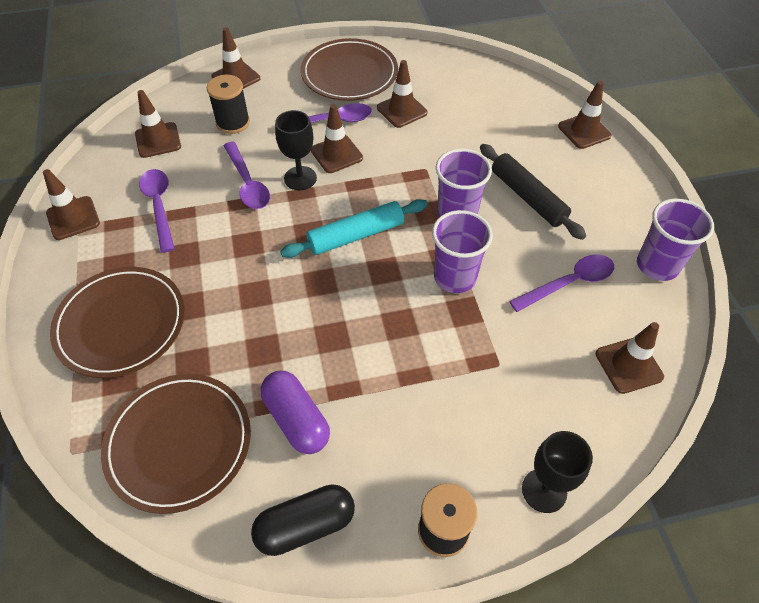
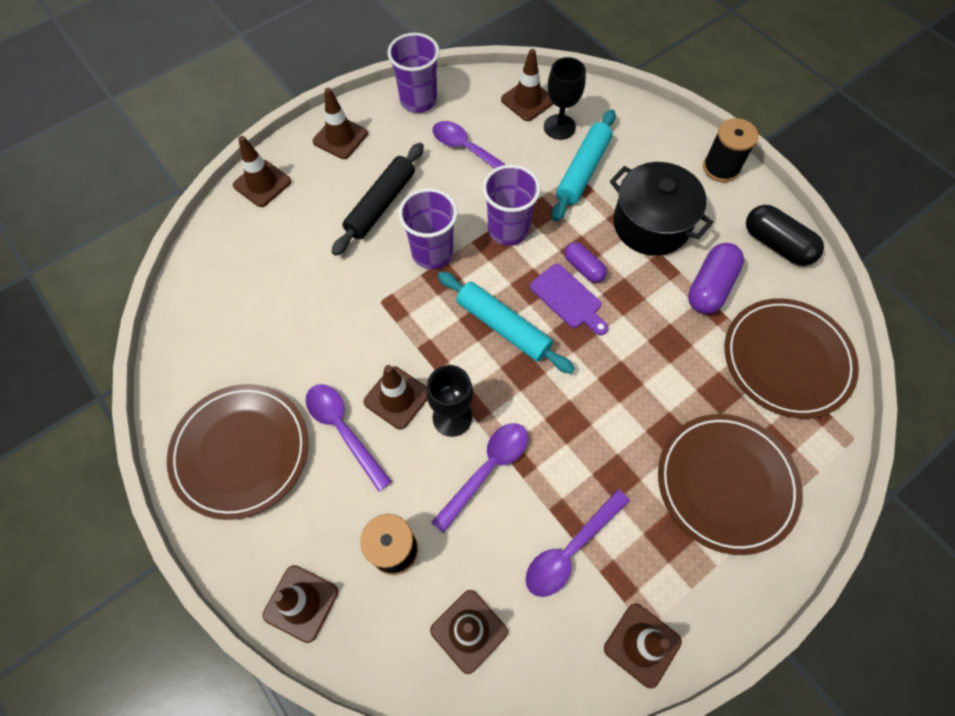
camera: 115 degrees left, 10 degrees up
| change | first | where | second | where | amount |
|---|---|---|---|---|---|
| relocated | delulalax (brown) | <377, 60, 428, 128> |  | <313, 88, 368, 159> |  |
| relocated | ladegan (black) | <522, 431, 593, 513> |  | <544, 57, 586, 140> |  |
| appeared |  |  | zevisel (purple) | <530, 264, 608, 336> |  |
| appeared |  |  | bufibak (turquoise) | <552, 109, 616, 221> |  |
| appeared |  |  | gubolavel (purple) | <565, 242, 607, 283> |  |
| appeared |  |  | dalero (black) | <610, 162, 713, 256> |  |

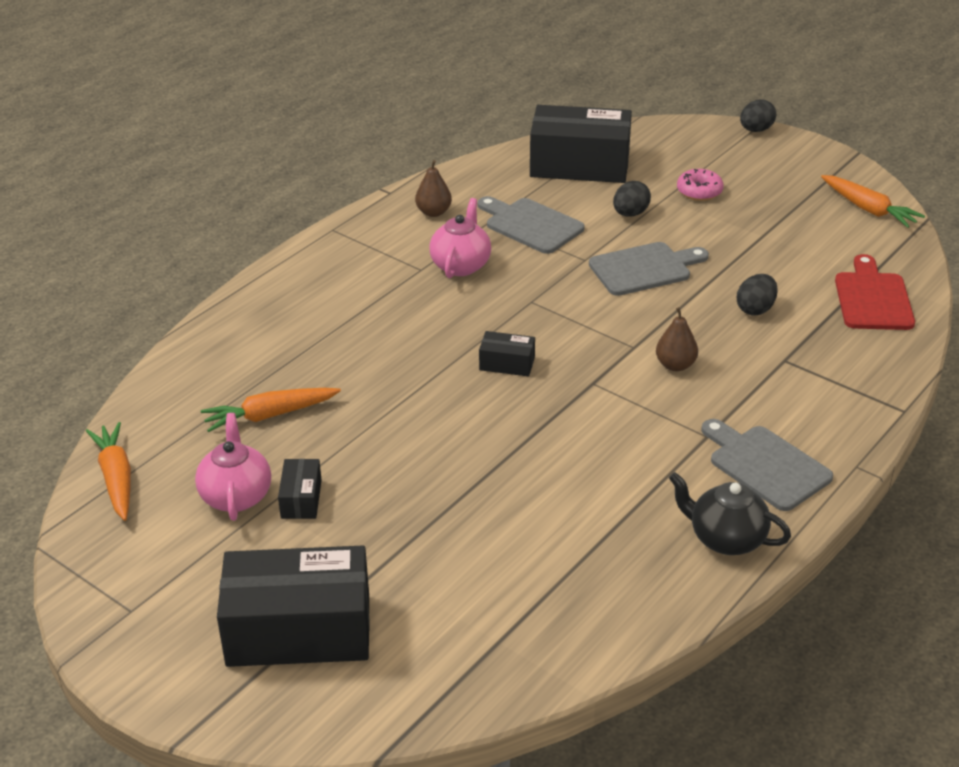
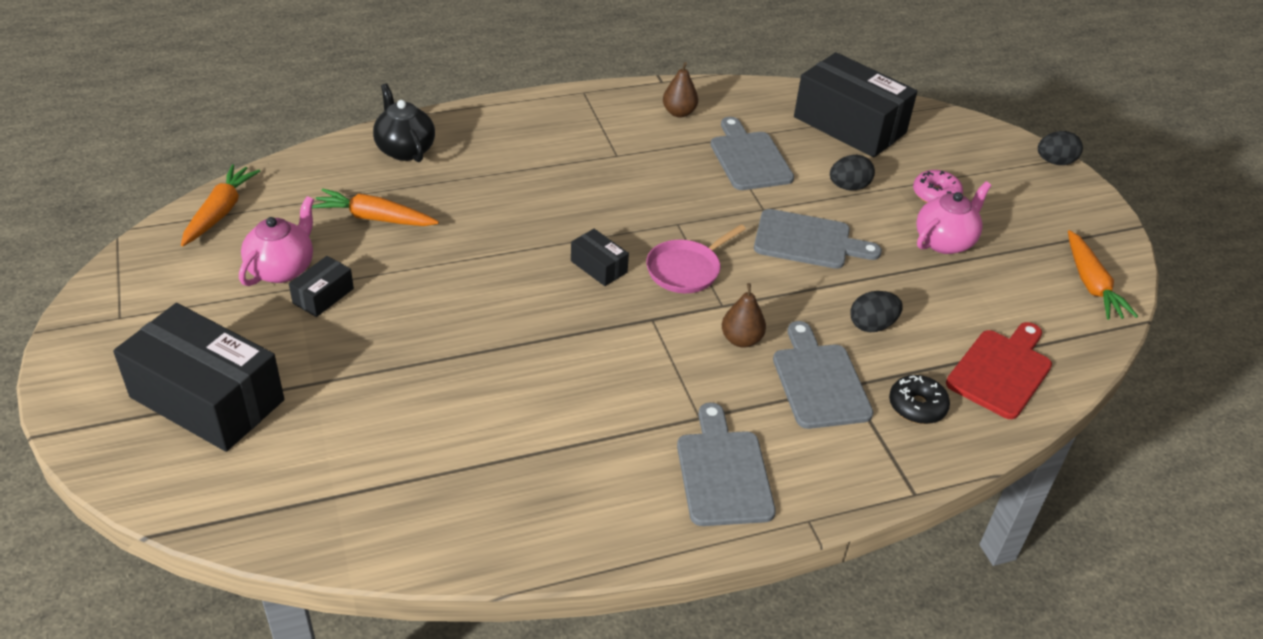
camera: 30 degrees right, 5 degrees up
| change | first | where | second | where | amount |
|---|---|---|---|---|---|
| relocated | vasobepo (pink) | <429, 198, 491, 278> |  | <916, 181, 992, 254> |  |
| relocated | vasobepo (black) | <669, 472, 791, 555> |  | <373, 83, 435, 162> |  |
| appeared |  |  | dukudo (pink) | <646, 224, 746, 293> |  |
| appeared |  |  | zevisel (grey) | <773, 321, 873, 429> |  |
| appeared |  |  | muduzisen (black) | <889, 375, 950, 424> |  |

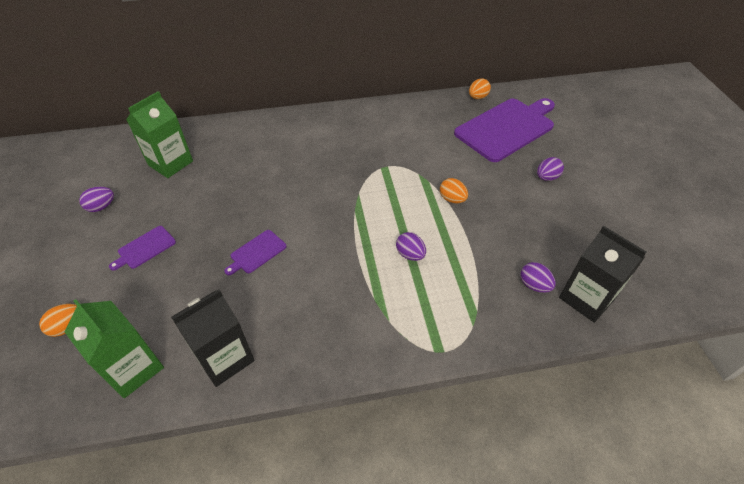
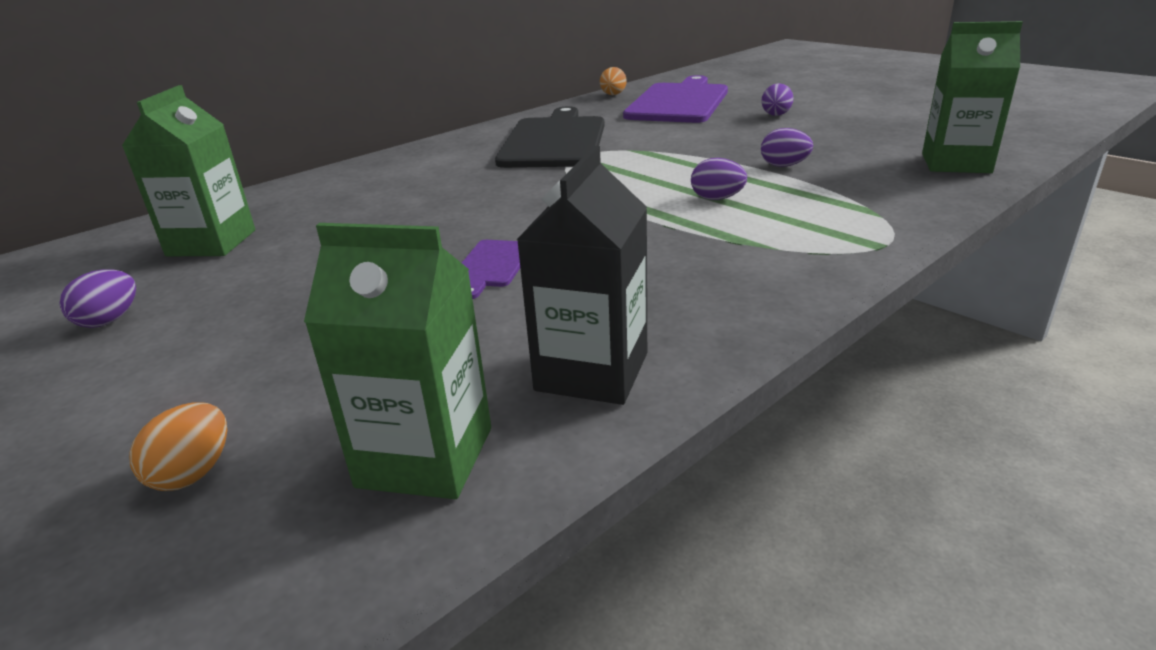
camera: 30 degrees left, 20 degrees down
| change | first | where | second | where | amount |
|---|---|---|---|---|---|
| missing | zevisel (purple) | <109, 226, 176, 271> |  |  |  |
| missing | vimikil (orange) | <440, 178, 468, 203> |  |  |  |
| relocated | vimikil (purple) | <521, 262, 556, 293> |  | <761, 128, 813, 167> |  |
| colour | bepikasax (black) | <559, 226, 646, 323> | bepikasax (green) | <922, 21, 1023, 173> |  |
| appeared |  |  | zevisel (black) | <495, 106, 605, 168> |  |

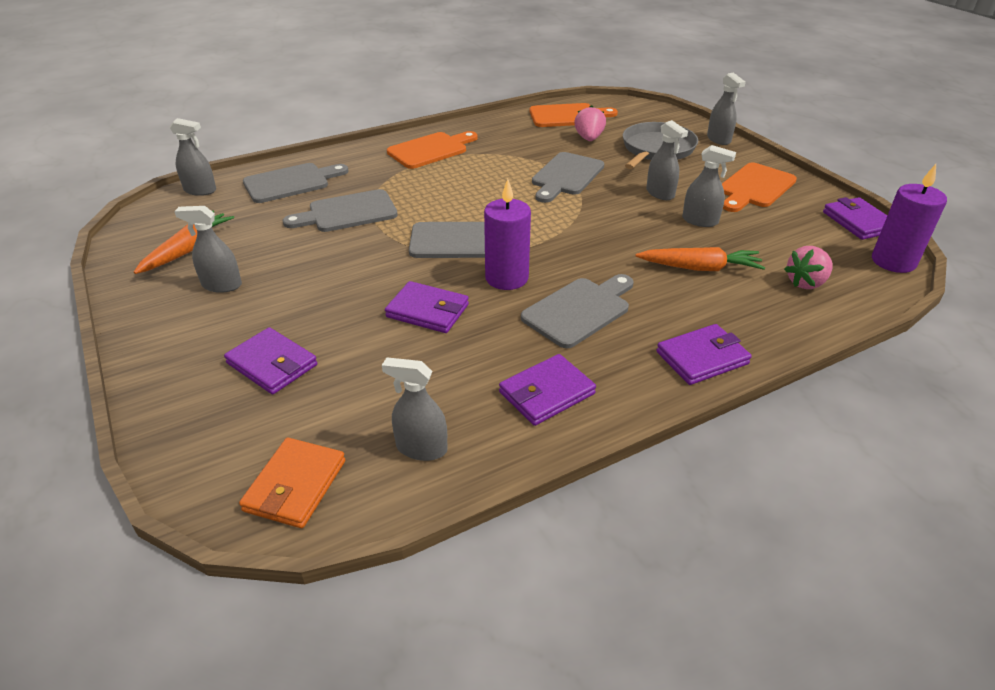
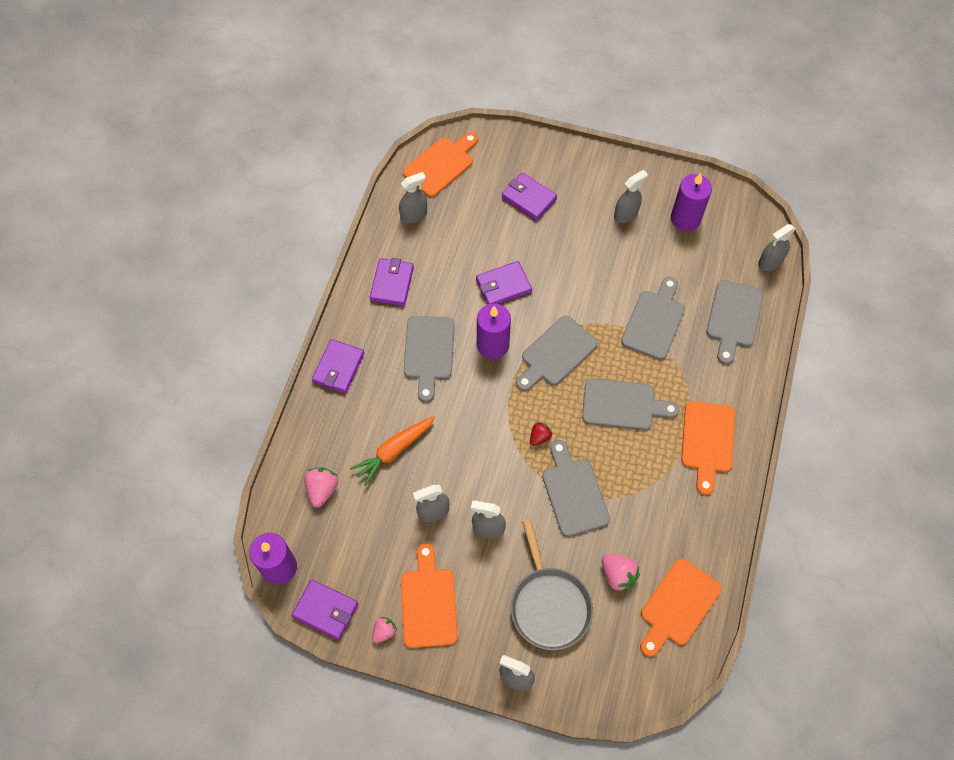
camera: 135 degrees right, 25 degrees up
| change | first | where | second | where | amount |
|---|---|---|---|---|---|
| exchanged | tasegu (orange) | <134, 210, 234, 274> | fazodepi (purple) | <671, 173, 712, 231> |  |
| spun | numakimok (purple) | <224, 327, 317, 394> |  | <502, 172, 557, 221> | 45 degrees clockwise |
| exchanged | numakimok (orange) | <239, 438, 345, 528> | zevisel (orange) | <403, 132, 478, 197> |  |
| appeared |  |  | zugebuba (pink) | <372, 617, 397, 643> |  |
| appeared |  |  | zugebuba (red) | <530, 422, 552, 446> |  |
| appeared |  |  | zevisel (grey) | <582, 378, 680, 430> |  |

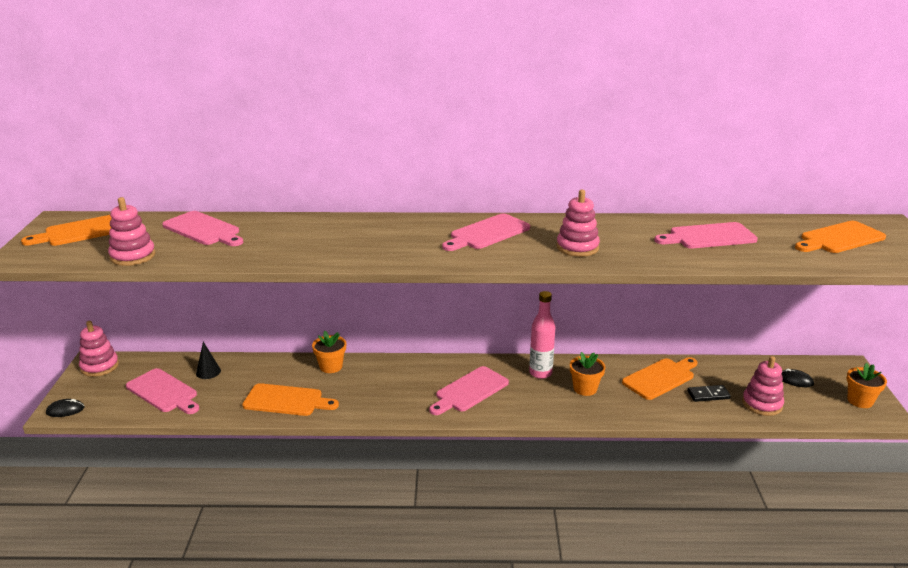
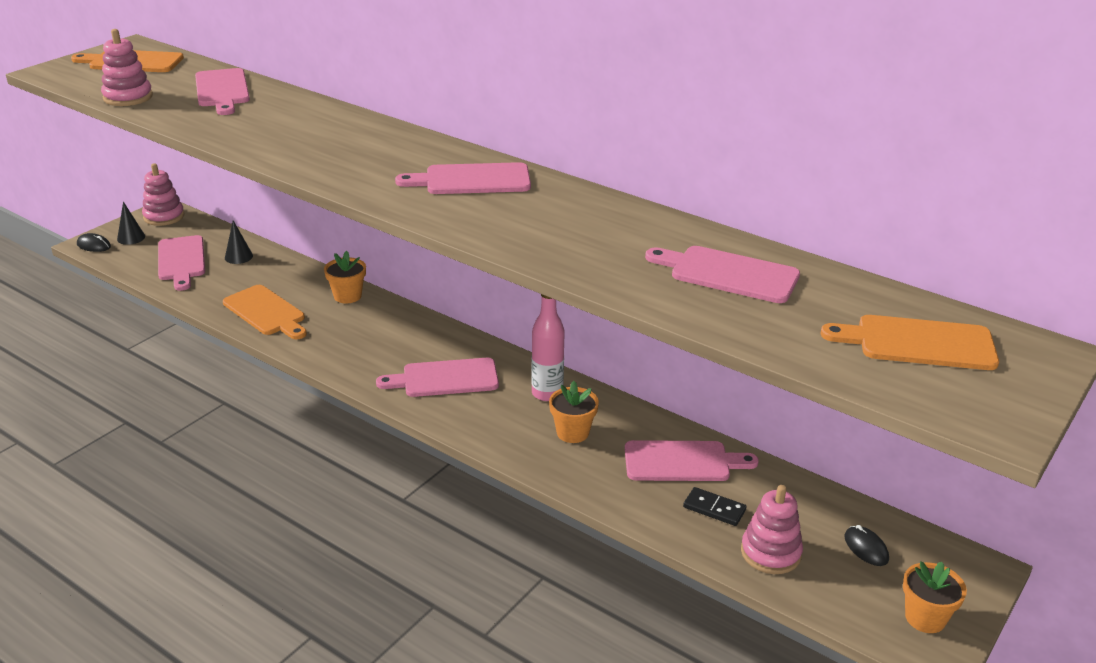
camera: 35 degrees right, 5 degrees up
| change | first | where | second | where | amount |
|---|---|---|---|---|---|
| missing | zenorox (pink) | <556, 190, 600, 257> |  |  |  |
| colour | zevisel (orange) | <622, 357, 698, 400> | zevisel (pink) | <625, 440, 759, 481> |  |
| appeared |  |  | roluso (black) | <117, 202, 145, 245> |  |

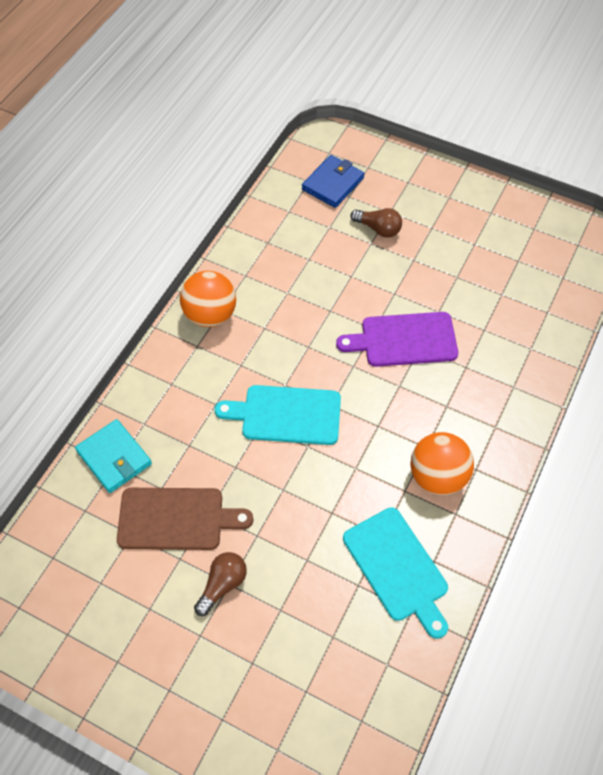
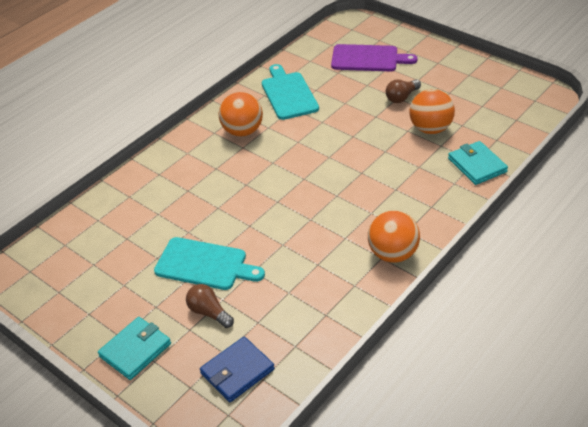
camera: 165 degrees left, 15 degrees down
| change | first | where | second | where | amount |
|---|---|---|---|---|---|
| exchanged | zevisel (brown) | <117, 488, 253, 550> | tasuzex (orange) | <409, 89, 455, 134> |  |
| relocated | zevisel (turquoise) | <215, 385, 341, 445> |  | <154, 237, 265, 290> |  |
| relocated | zevisel (purple) | <336, 312, 458, 367> |  | <331, 44, 418, 71> |  |
| appeared |  |  | numakimok (turquoise) | <98, 317, 171, 380> |  |

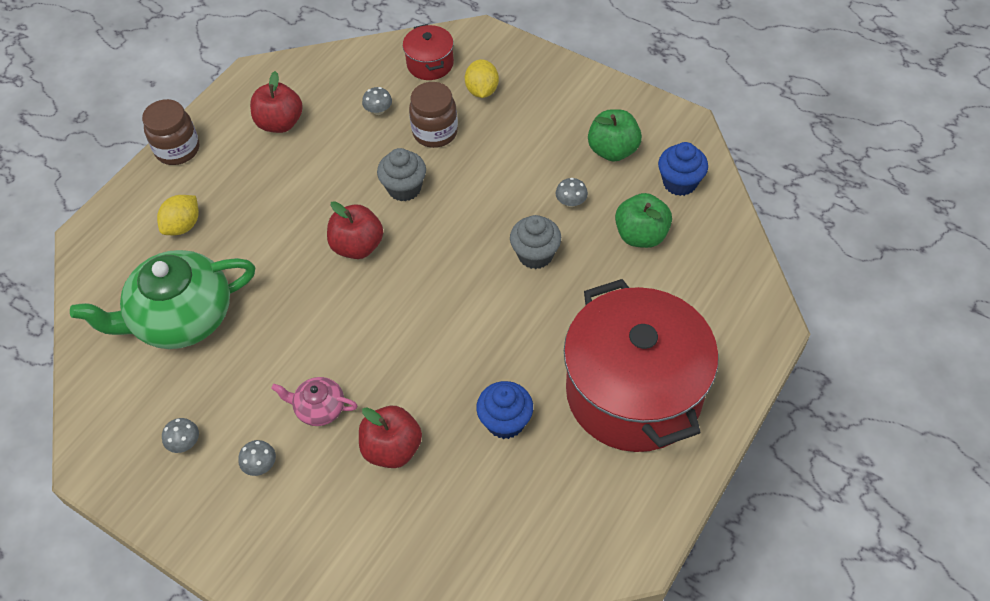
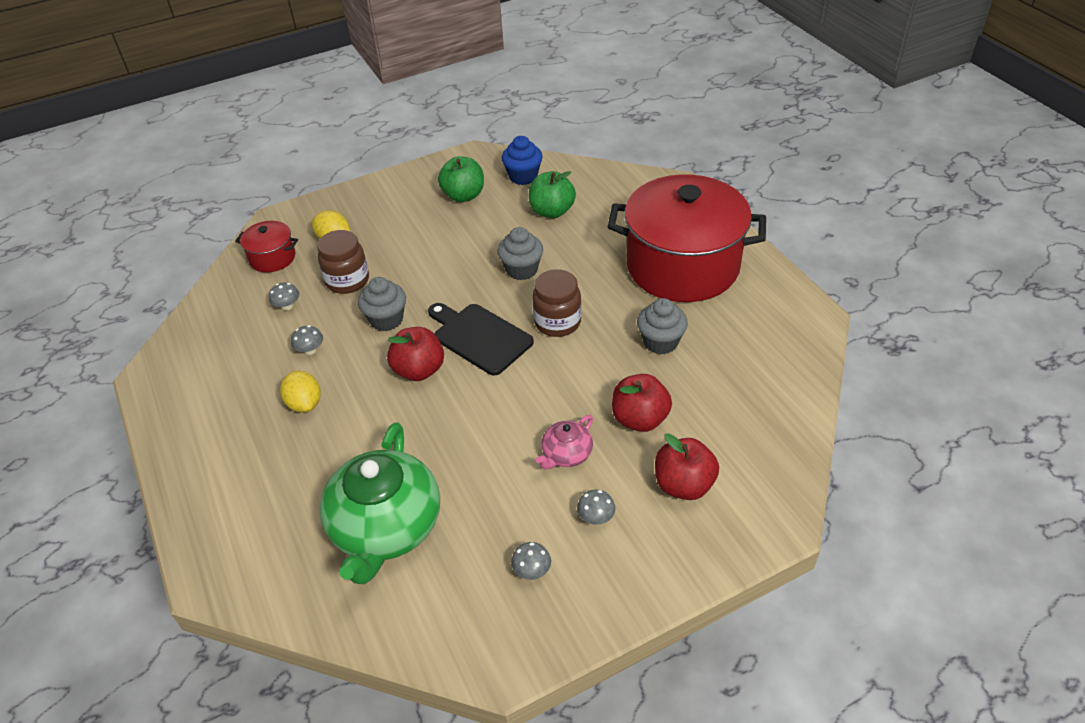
camera: 60 degrees left, 10 degrees down
| change | first | where | second | where | amount |
|---|---|---|---|---|---|
| relocated | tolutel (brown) | <142, 99, 199, 165> |  | <532, 269, 582, 337> |  |
| relocated | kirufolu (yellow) | <157, 195, 199, 235> |  | <280, 371, 321, 413> |  |
| relocated | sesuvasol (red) | <250, 71, 303, 133> |  | <655, 433, 719, 500> |  |
| colour | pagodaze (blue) | <476, 381, 533, 439> | pagodaze (grey) | <637, 298, 688, 355> |  |
| relocated | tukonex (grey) | <556, 178, 588, 207> |  | <291, 325, 323, 355> |  |
| appeared |  |  | zevisel (black) | <428, 303, 534, 376> |  |

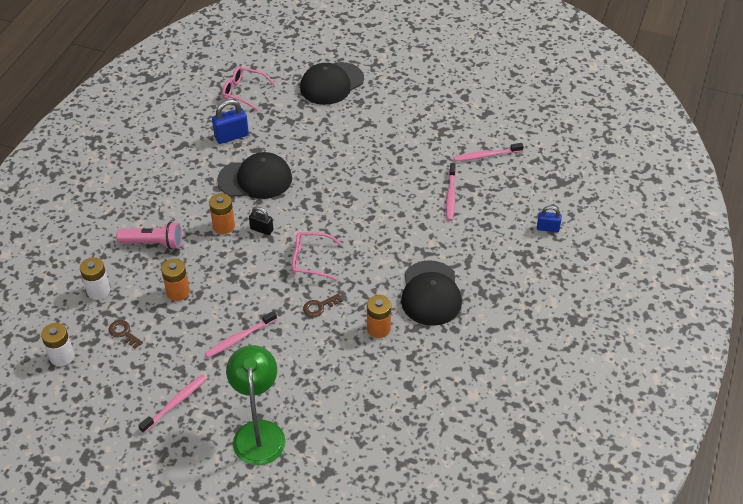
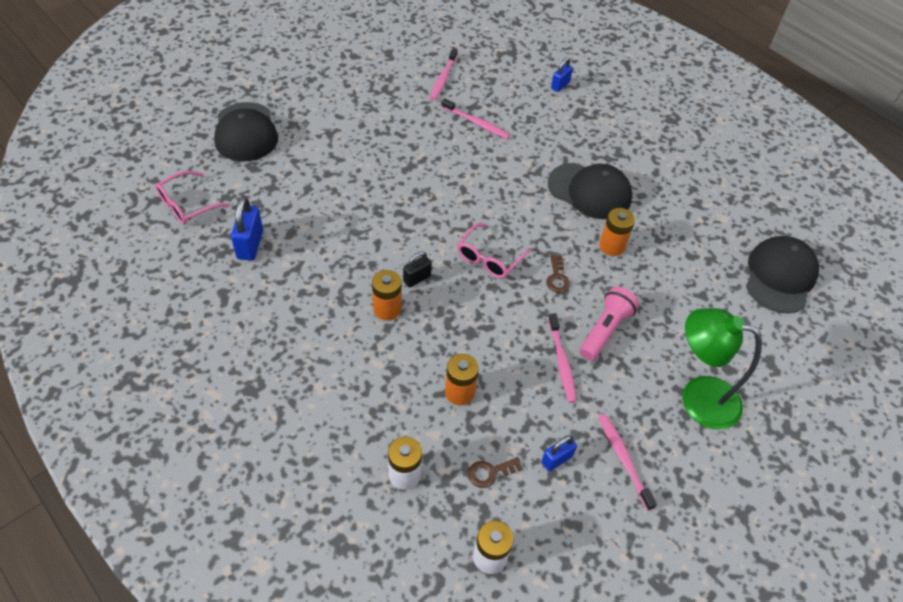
camera: 65 degrees left, 5 degrees up
| change | first | where | second | where | amount |
|---|---|---|---|---|---|
| relocated | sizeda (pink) | <116, 222, 182, 250> |  | <580, 287, 639, 361> |  |
| relocated | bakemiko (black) | <217, 152, 292, 199> |  | <746, 236, 819, 313> |  |
| appeared |  |  | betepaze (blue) | <541, 435, 577, 471> |  |

